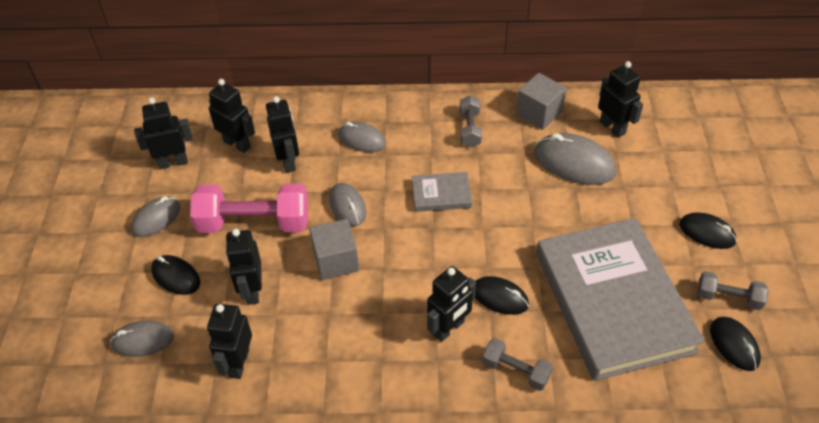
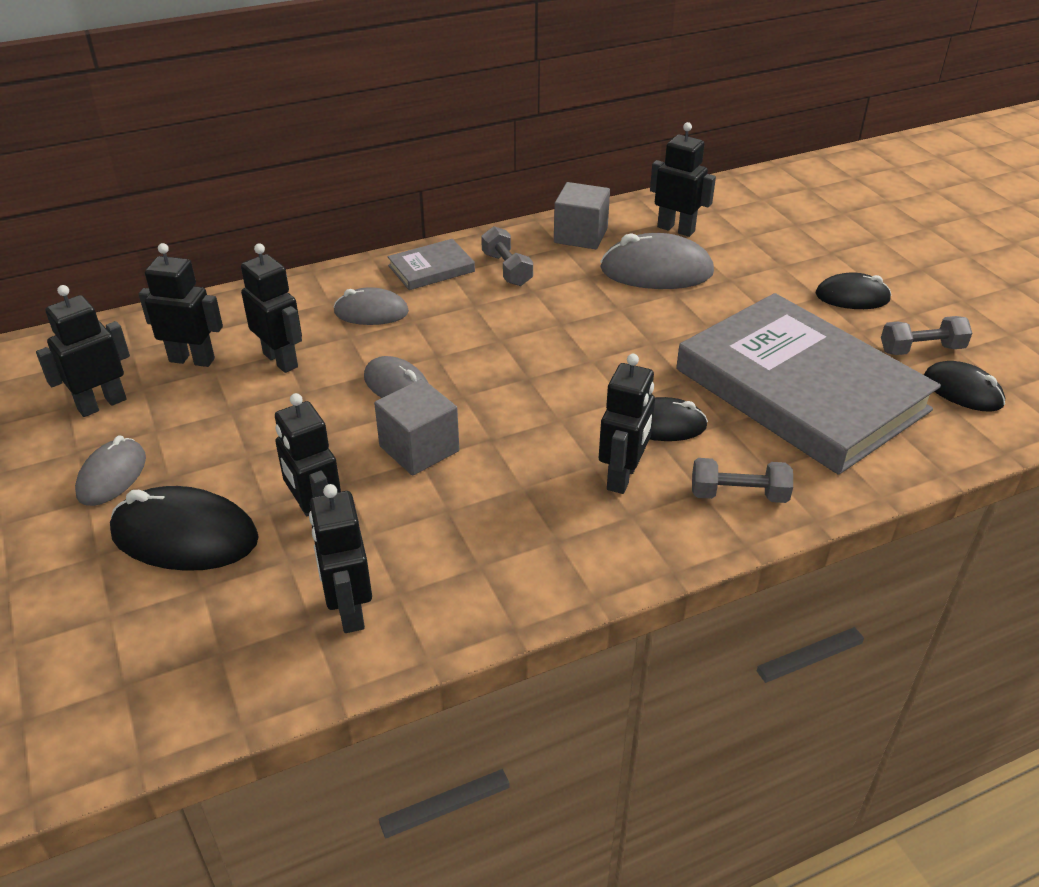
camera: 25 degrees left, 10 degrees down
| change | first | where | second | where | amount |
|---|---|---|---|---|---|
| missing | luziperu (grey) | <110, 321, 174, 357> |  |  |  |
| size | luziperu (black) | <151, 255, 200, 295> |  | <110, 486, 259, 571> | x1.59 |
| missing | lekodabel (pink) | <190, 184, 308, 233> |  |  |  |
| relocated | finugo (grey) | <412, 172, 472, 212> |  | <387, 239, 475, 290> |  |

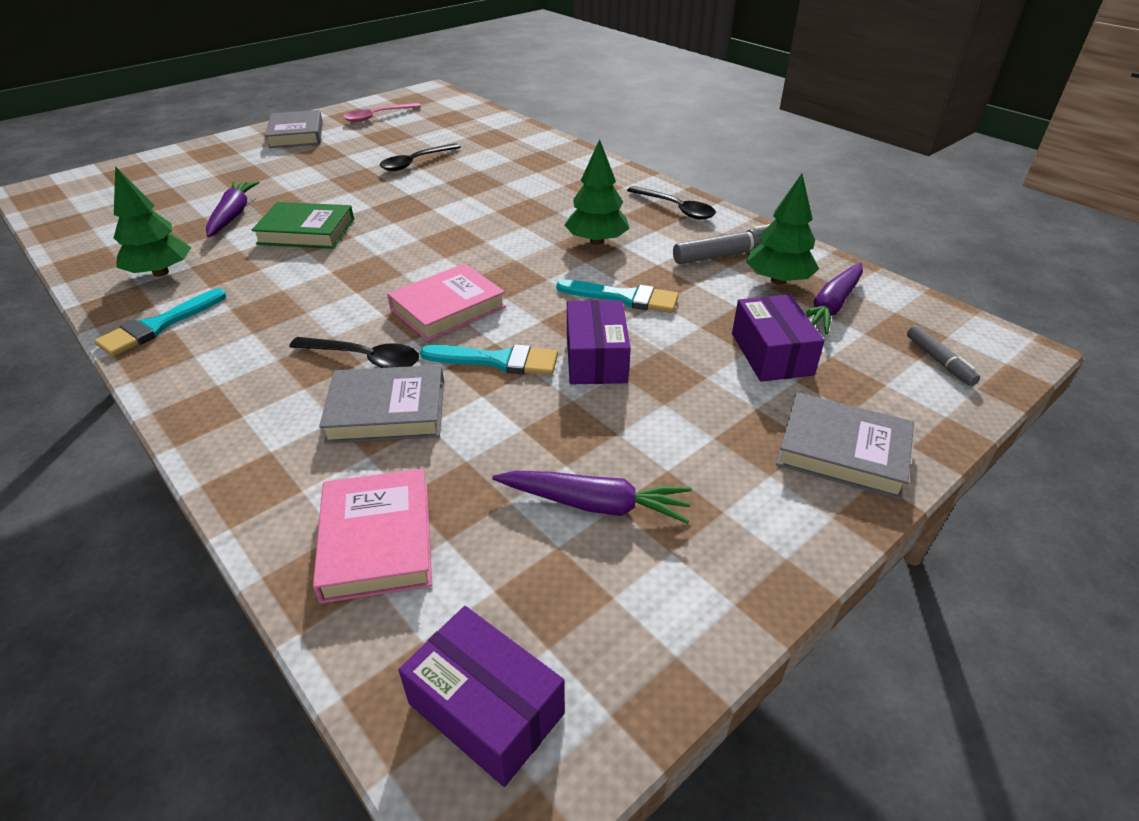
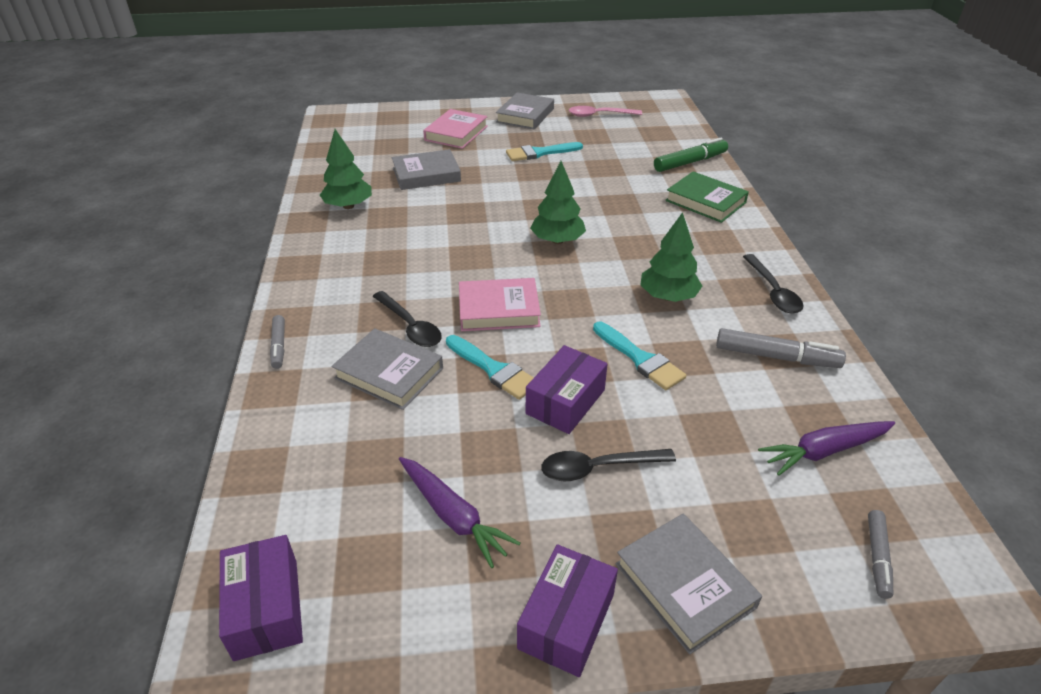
camera: 35 degrees right, 0 degrees up
| change | first | where | second | where | amount |
|---|---|---|---|---|---|
| relocated | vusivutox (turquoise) | <94, 289, 226, 356> |  | <506, 142, 583, 161> |  |
| exchanged | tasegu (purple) | <206, 181, 260, 237> | finugo (grey) | <392, 149, 461, 190> |  |
| relocated | finugo (green) | <251, 202, 354, 249> |  | <665, 171, 749, 223> |  |
| relocated | finugo (pink) | <313, 469, 432, 604> |  | <423, 109, 488, 149> |  |
| relocated | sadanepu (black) | <380, 143, 461, 171> |  | <541, 449, 676, 481> |  |
| relocated | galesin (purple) | <732, 294, 825, 382> |  | <517, 544, 618, 677> |  |
| relocated | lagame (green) | <746, 174, 819, 285> |  | <530, 161, 586, 244> |  |
| appeared |  |  | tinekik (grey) | <270, 315, 285, 369> |  |
| appeared |  |  | tinekik (green) | <654, 138, 728, 172> |  |

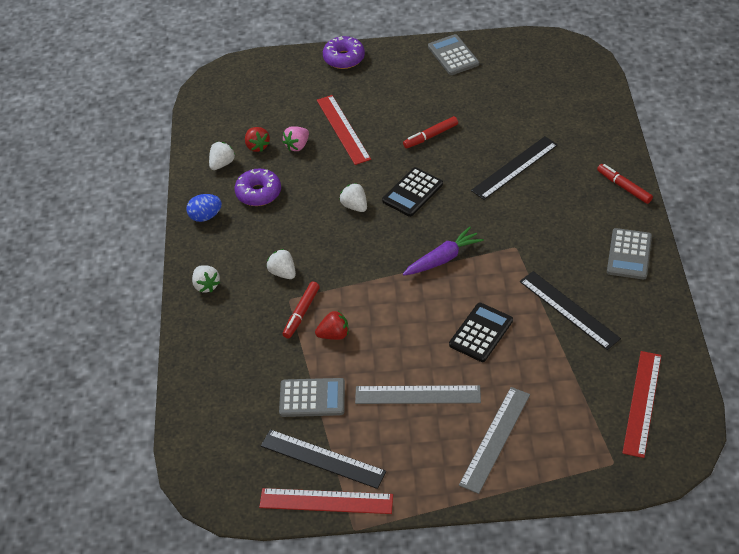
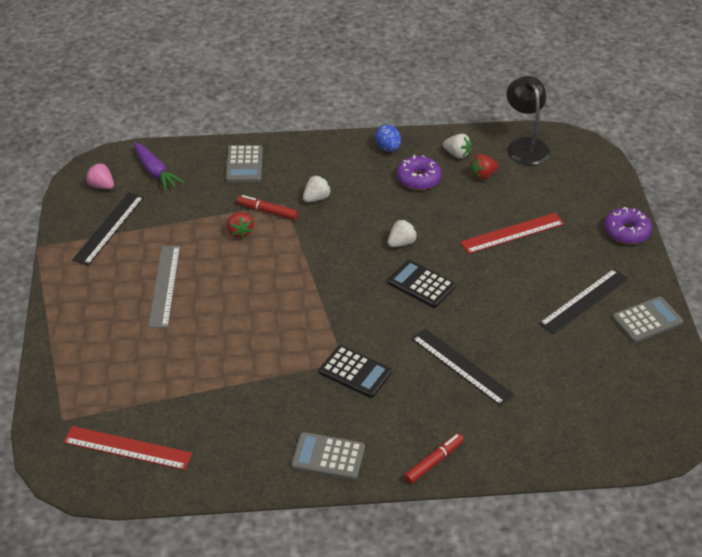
camera: 85 degrees right, 5 degrees down
| change | first | where | second | where | amount |
|---|---|---|---|---|---|
| missing | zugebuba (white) | <192, 265, 220, 293> |  |  |  |
| missing | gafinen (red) | <259, 488, 393, 514> |  |  |  |
| relocated | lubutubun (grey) | <279, 378, 345, 417> |  | <225, 145, 263, 182> |  |
| relocated | zugebuba (pink) | <282, 126, 309, 151> |  | <86, 163, 114, 189> |  |
| missing | tinekik (red) | <403, 116, 458, 149> |  |  |  |
| relocated | tasegu (purple) | <403, 227, 484, 276> |  | <134, 142, 184, 191> |  |
| relocated | lubutubun (black) | <449, 303, 513, 362> |  | <319, 345, 392, 398> |  |
| missing | gafinen (grey) | <459, 387, 530, 494> |  |  |  |
| relocated | gafinen (black) | <520, 271, 621, 350> |  | <539, 269, 629, 334> |  |
| appeared |  |  | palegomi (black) | <506, 76, 550, 165> |  |

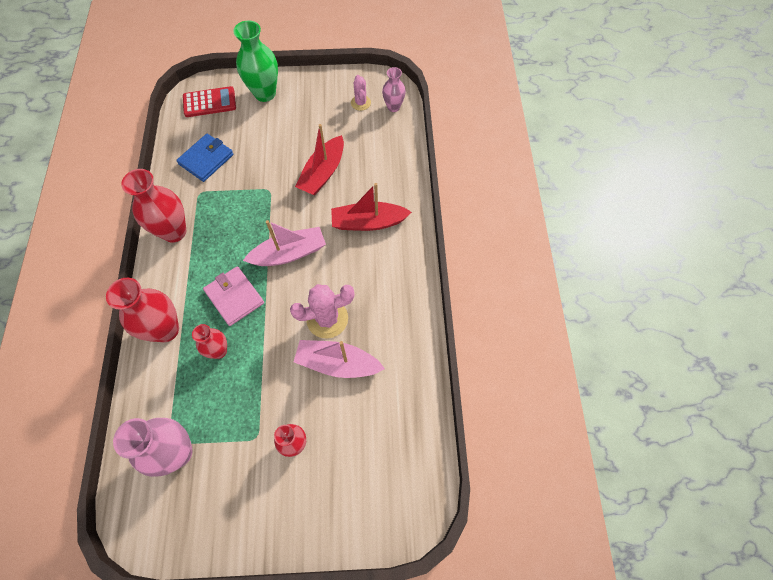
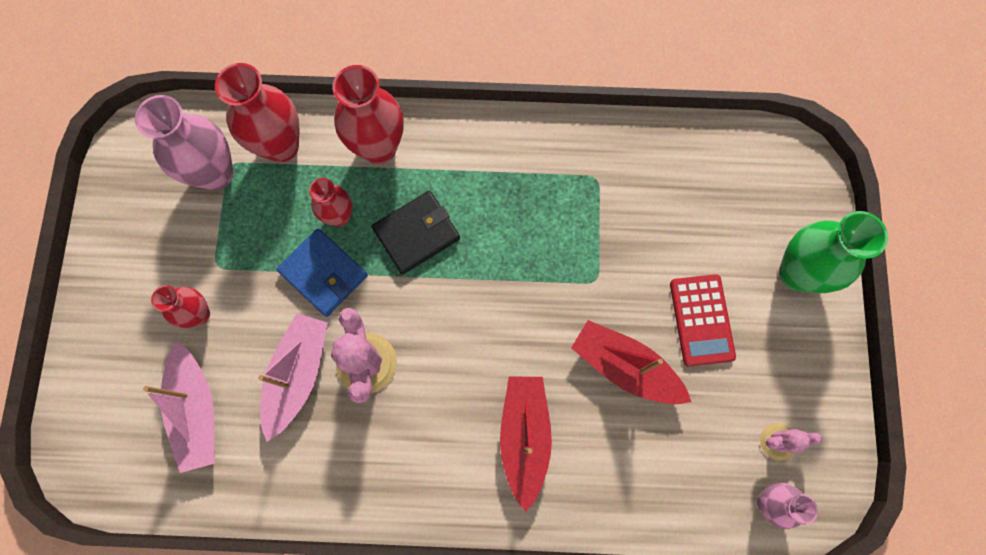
camera: 95 degrees right, 10 degrees up
| change | first | where | second | where | amount |
|---|---|---|---|---|---|
| relocated | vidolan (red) | <121, 169, 186, 242> |  | <215, 63, 300, 163> |  |
| relocated | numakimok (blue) | <176, 134, 234, 182> |  | <276, 228, 368, 317> |  |
| relocated | lubutubun (red) | <183, 86, 236, 117> |  | <670, 274, 736, 367> |  |
| colour | numakimok (pink) | <203, 266, 264, 326> | numakimok (black) | <371, 191, 460, 274> |  |
| relocated | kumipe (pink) | <243, 220, 326, 266> |  | <143, 341, 214, 473> |  |

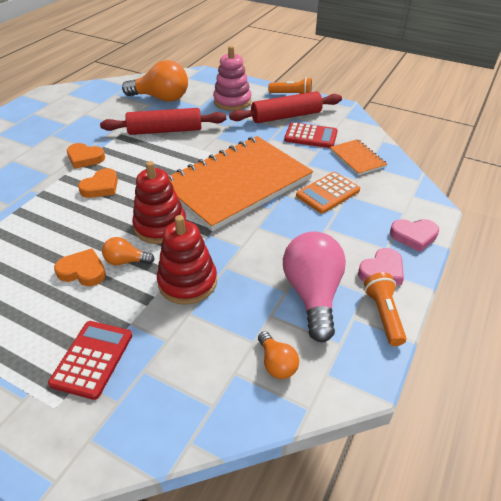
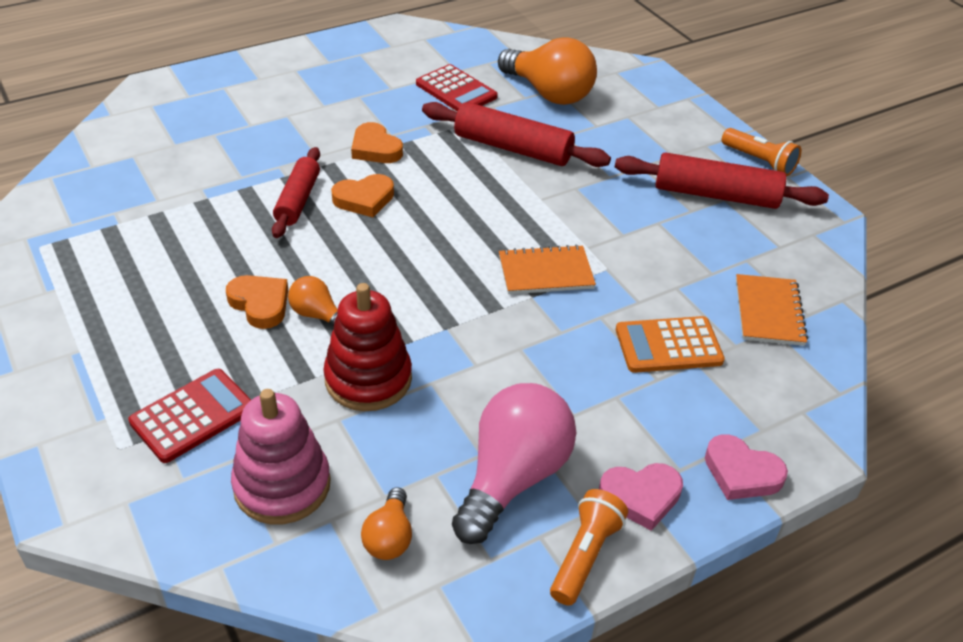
camera: 30 degrees right, 0 degrees up
| change | first | where | second | where | amount |
|---|---|---|---|---|---|
| missing | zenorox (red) | <132, 161, 186, 244> |  |  |  |
| size | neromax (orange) | <168, 136, 313, 231> |  | <499, 245, 596, 294> | x0.42 |
| relocated | zenorox (pink) | <213, 46, 251, 111> |  | <231, 389, 331, 524> |  |
| relocated | lubutubun (red) | <284, 122, 338, 148> |  | <416, 64, 498, 112> |  |
| appeared |  |  | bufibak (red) | <272, 147, 320, 238> |  |

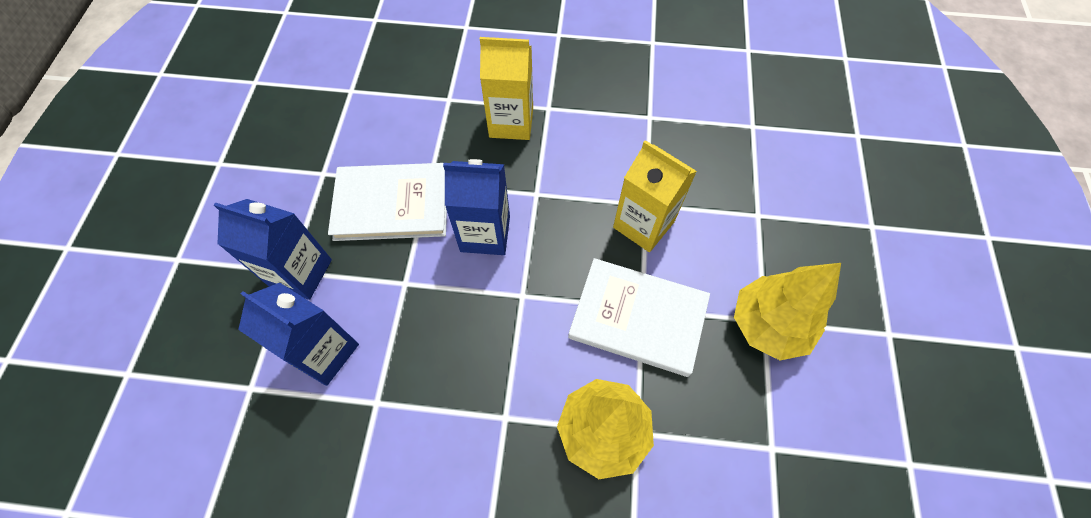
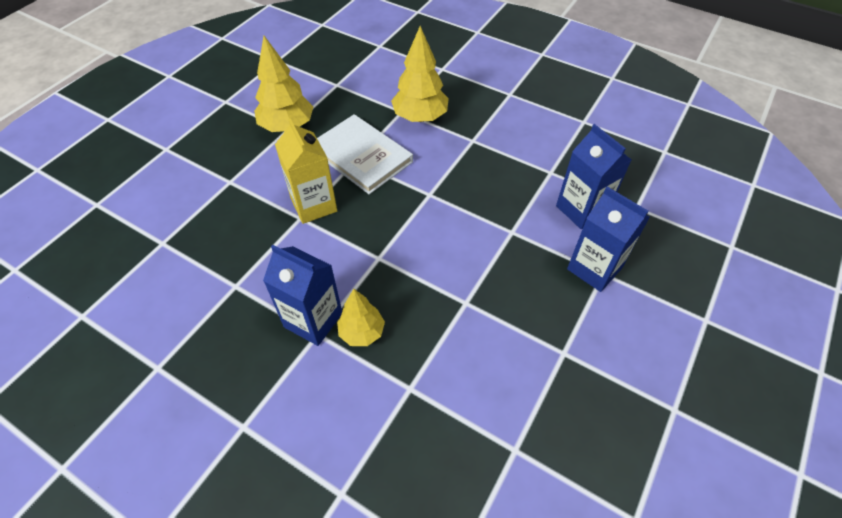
camera: 155 degrees left, 10 degrees down
| change | first | where | second | where | amount |
|---|---|---|---|---|---|
| missing | finugo (white) | <328, 163, 447, 241> |  |  |  |
| relocated | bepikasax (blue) | <443, 159, 510, 255> |  | <263, 245, 342, 346> |  |
| exchanged | bepikasax (yellow) | <480, 37, 533, 140> | lagame (yellow) | <337, 289, 385, 346> |  |

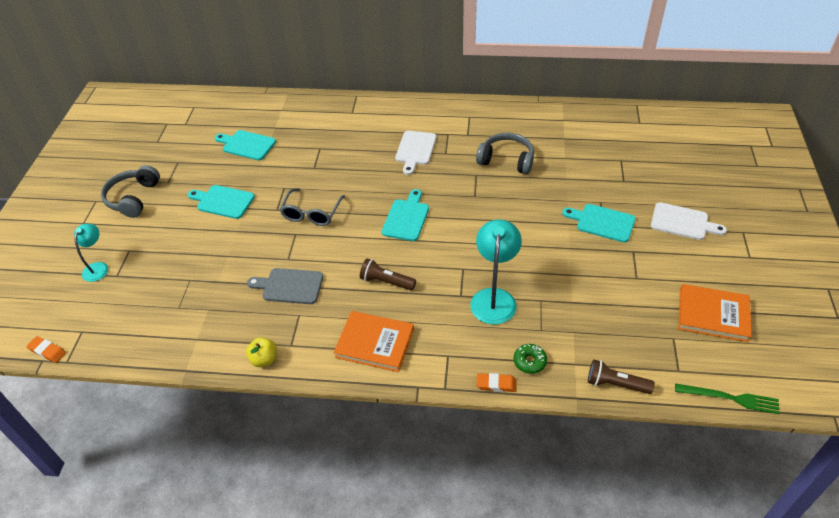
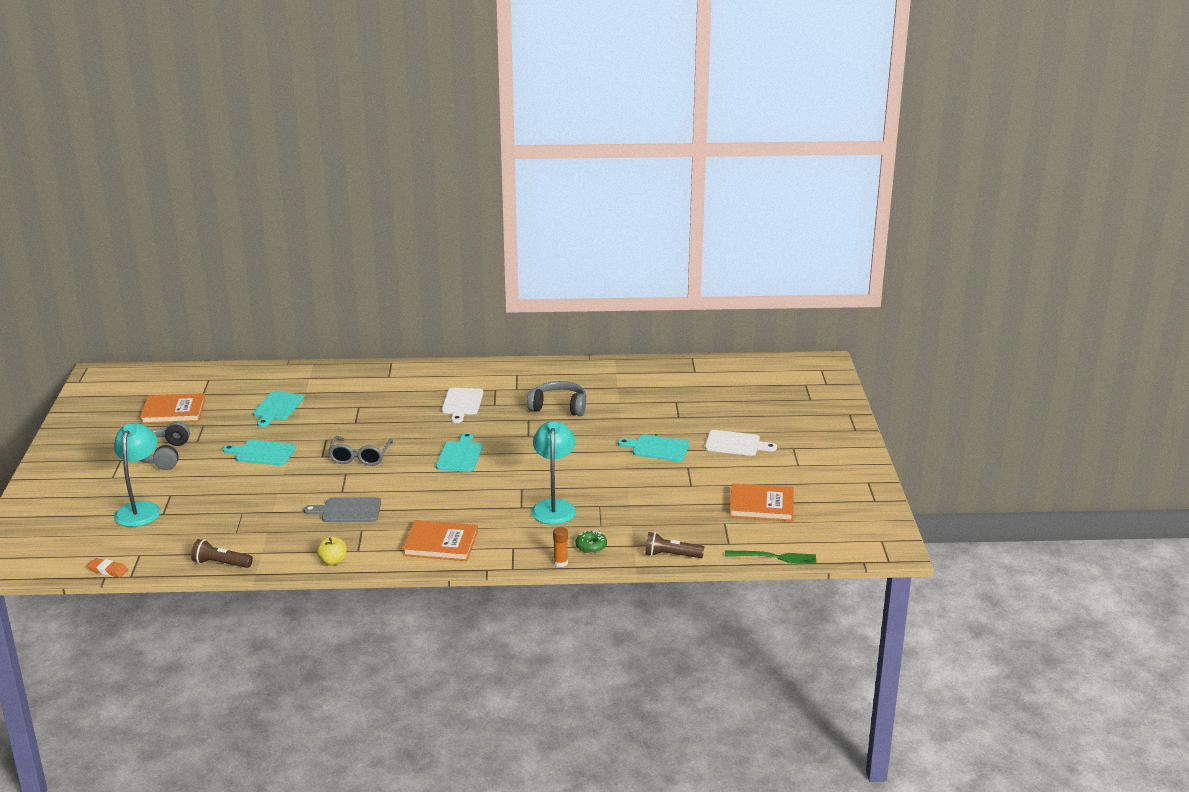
camera: 10 degrees left, 20 degrees down
| change | first | where | second | where | amount |
|---|---|---|---|---|---|
| size | palegomi (turquoise) | <74, 224, 108, 282> |  | <114, 423, 161, 527> | x1.68 |
| spun | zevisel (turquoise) | <215, 130, 276, 160> |  | <253, 391, 304, 427> | 90 degrees counterclockwise |
| relocated | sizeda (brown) | <360, 258, 416, 290> |  | <191, 539, 253, 568> |  |
| exchanged | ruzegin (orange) | <477, 373, 517, 392> | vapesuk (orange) | <553, 527, 568, 567> |  |
| appeared |  |  | finugo (orange) | <140, 393, 205, 424> |  |

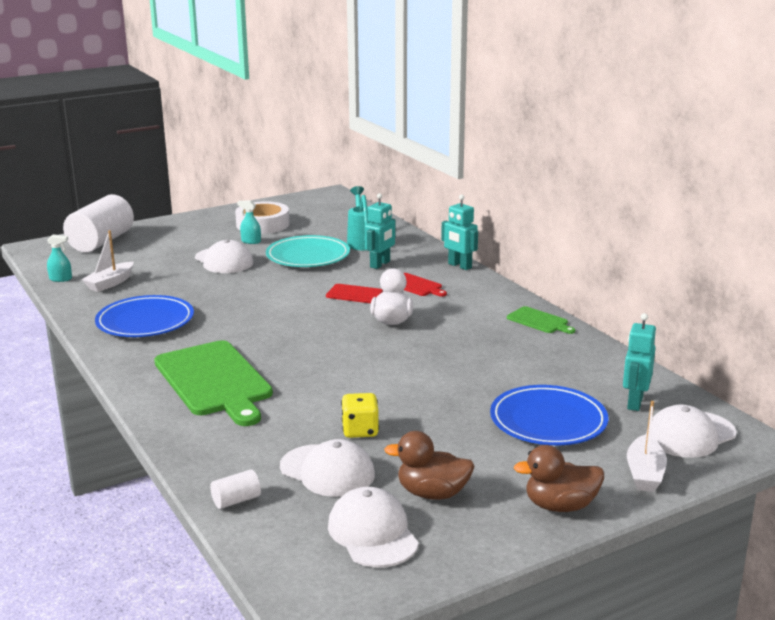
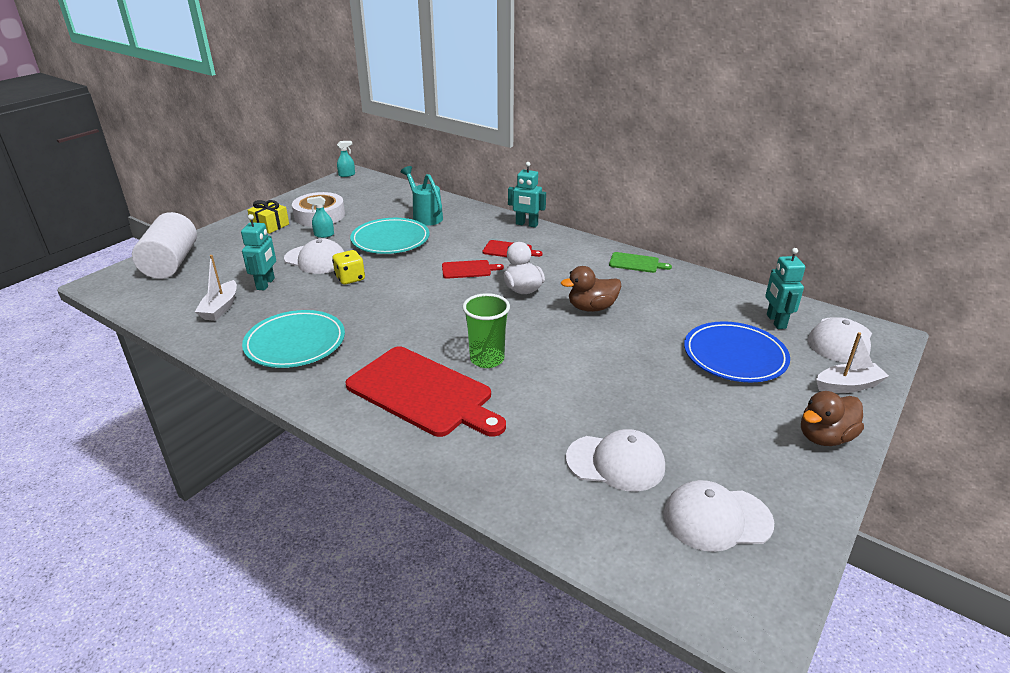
camera: 25 degrees left, 10 degrees up
| change | first | where | second | where | amount |
|---|---|---|---|---|---|
| relocated | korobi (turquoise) | <47, 234, 72, 282> |  | <337, 141, 355, 177> |  |
| colour | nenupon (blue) | <95, 295, 194, 337> | nenupon (turquoise) | <242, 310, 345, 368> |  |
| colour | zevisel (green) | <154, 340, 273, 426> | zevisel (red) | <345, 347, 506, 437> |  |
| missing | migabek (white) | <210, 469, 261, 509> |  |  |  |
| spun | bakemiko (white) | <328, 487, 419, 567> |  | <664, 480, 774, 552> | 45 degrees counterclockwise |
| relocated | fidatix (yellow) | <341, 393, 379, 438> |  | <332, 250, 365, 284> |  |
| relocated | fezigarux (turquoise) | <365, 193, 396, 269> |  | <241, 214, 276, 290> |  |
| relocated | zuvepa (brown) | <384, 431, 475, 500> |  | <561, 266, 622, 312> |  |
| spun | kumipe (white) | <627, 401, 667, 492> |  | <816, 332, 889, 393> | 90 degrees counterclockwise |
| appeared |  |  | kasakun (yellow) | <247, 200, 289, 234> |  |
| appeared |  |  | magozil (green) | <462, 293, 510, 368> |  |

